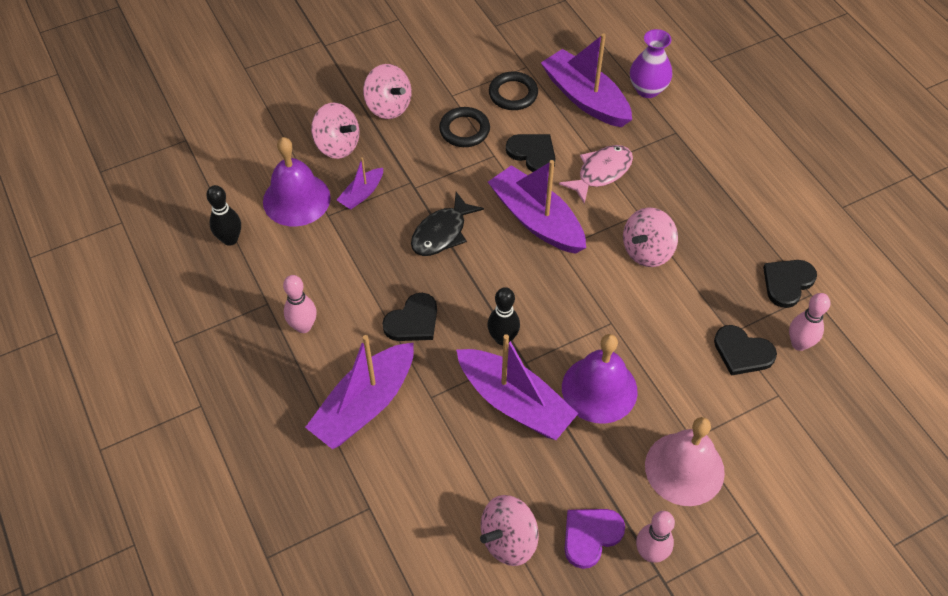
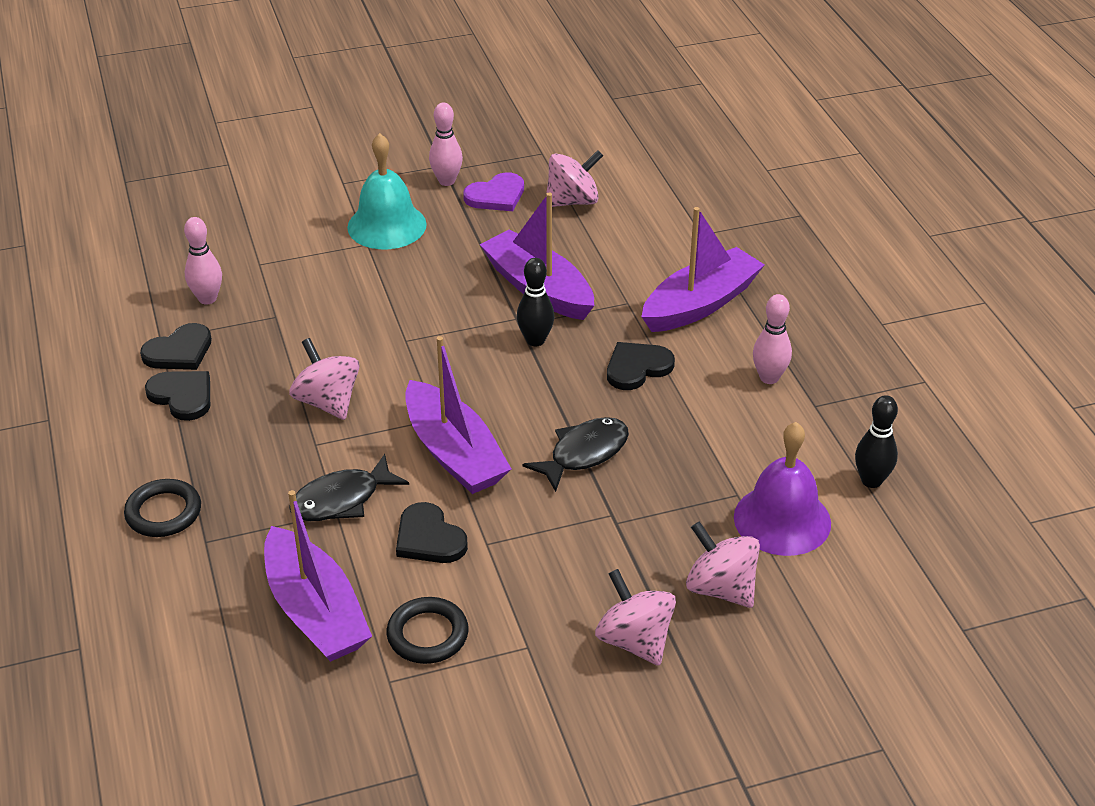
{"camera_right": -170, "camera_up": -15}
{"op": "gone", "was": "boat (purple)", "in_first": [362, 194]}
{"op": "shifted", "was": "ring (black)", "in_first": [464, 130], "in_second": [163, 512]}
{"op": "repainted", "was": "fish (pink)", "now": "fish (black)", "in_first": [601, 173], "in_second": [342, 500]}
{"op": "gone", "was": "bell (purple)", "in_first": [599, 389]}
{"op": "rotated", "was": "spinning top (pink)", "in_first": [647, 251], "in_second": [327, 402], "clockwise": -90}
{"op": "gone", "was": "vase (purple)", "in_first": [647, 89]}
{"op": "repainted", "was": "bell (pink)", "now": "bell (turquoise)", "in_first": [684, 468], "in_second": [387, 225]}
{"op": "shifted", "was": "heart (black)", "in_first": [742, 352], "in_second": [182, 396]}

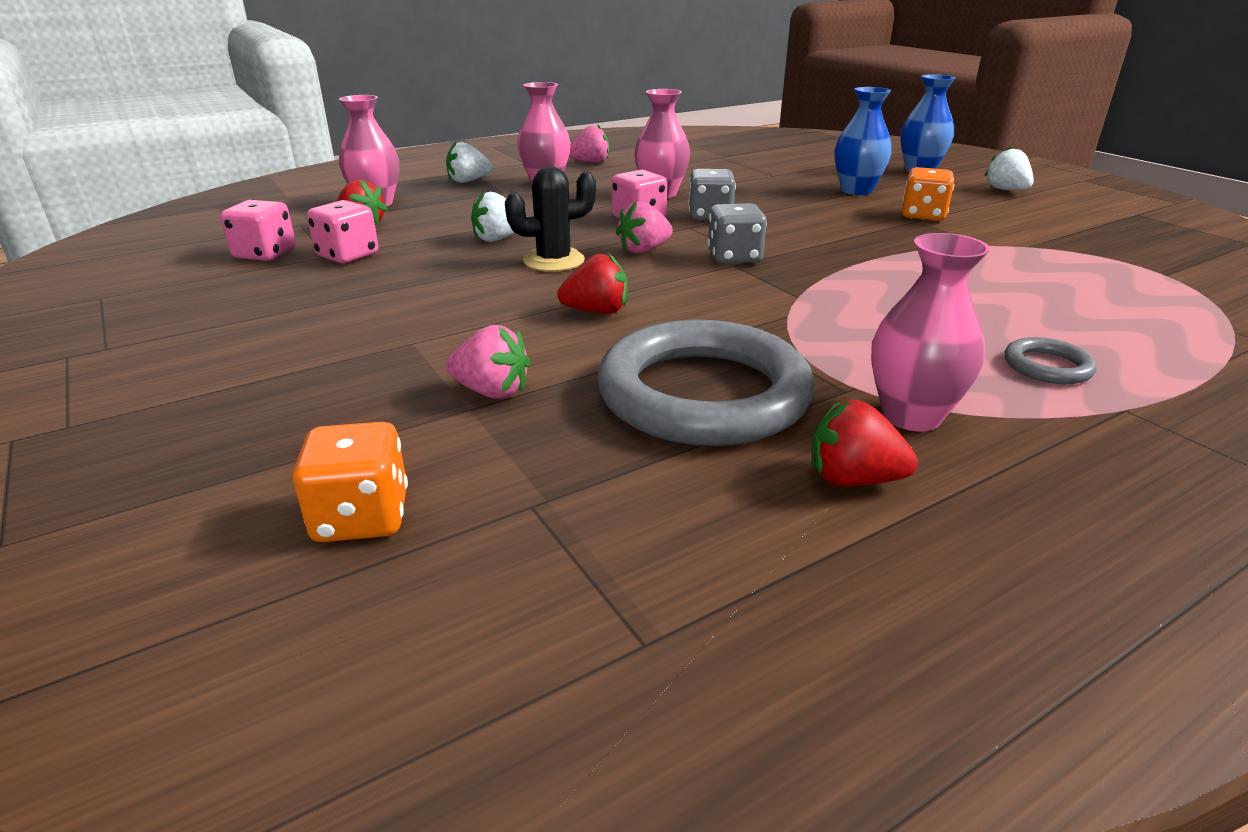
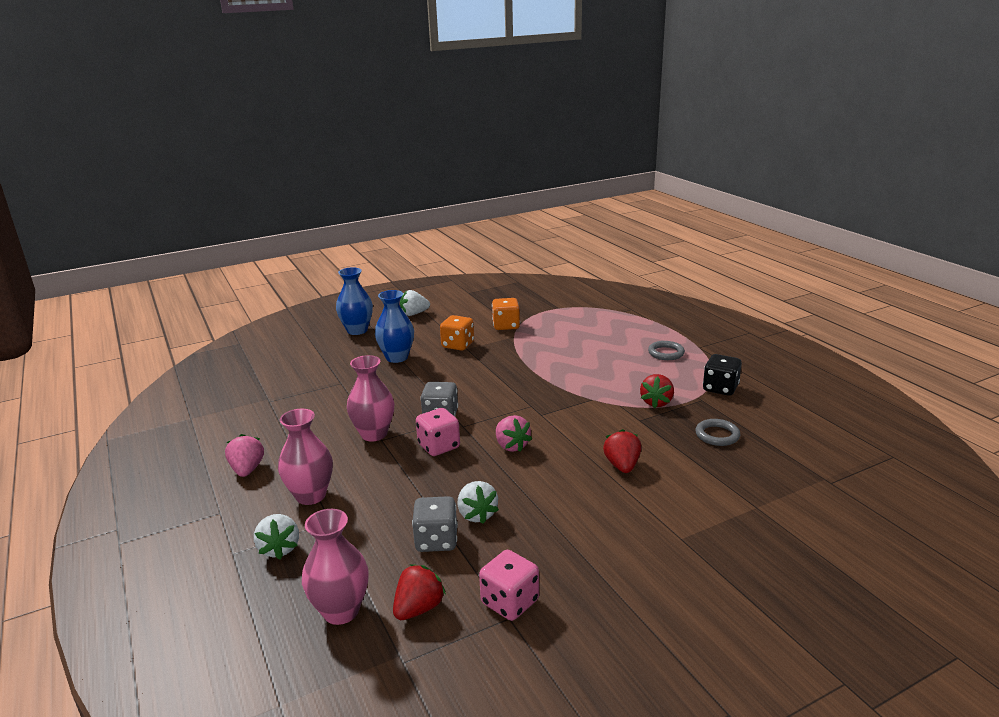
{"camera_right": -85, "camera_up": -5}
{"op": "gone", "was": "dice (pink)", "in_first": [265, 254]}
{"op": "shifted", "was": "dice (orange)", "in_first": [362, 517], "in_second": [506, 326]}
{"op": "gone", "was": "strawberry (pink)", "in_first": [491, 391]}
{"op": "gone", "was": "cactus (black)", "in_first": [554, 261]}
{"op": "scaled", "was": "ring (grey)", "in_first": [703, 394], "in_second": [717, 435], "ratio": 0.42}
{"op": "shifted", "was": "dice (grey)", "in_first": [734, 257], "in_second": [436, 540]}
{"op": "shifted", "was": "strawberry (red)", "in_first": [853, 479], "in_second": [656, 402]}
{"op": "swapped", "was": "vase (pink)", "now": "dice (black)", "in_first": [911, 416], "in_second": [720, 388]}

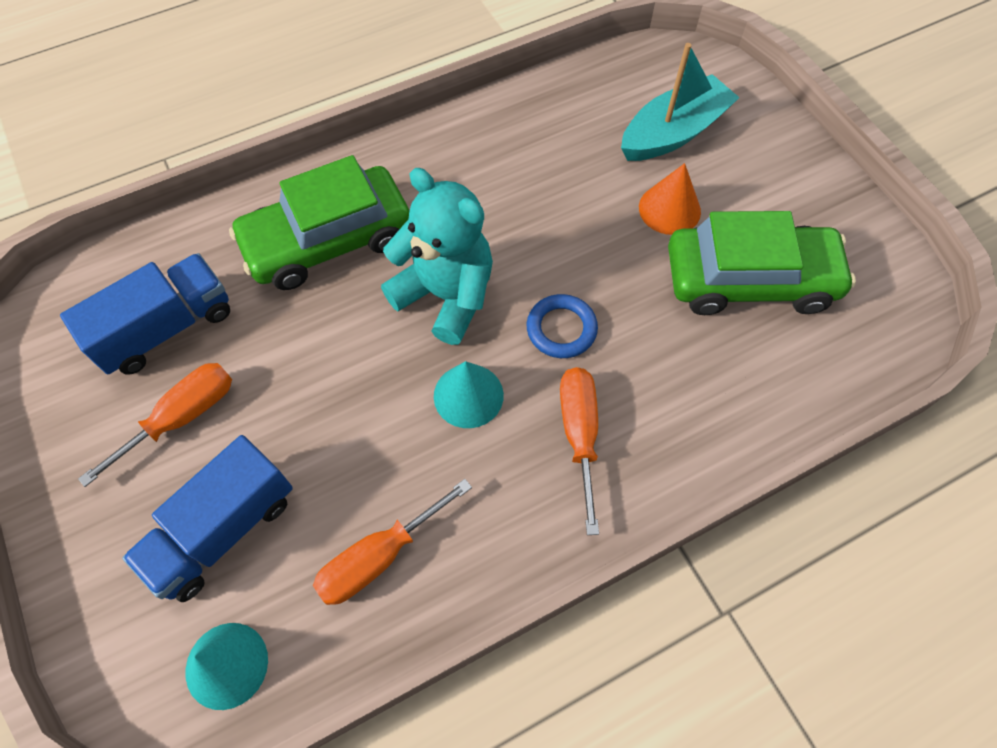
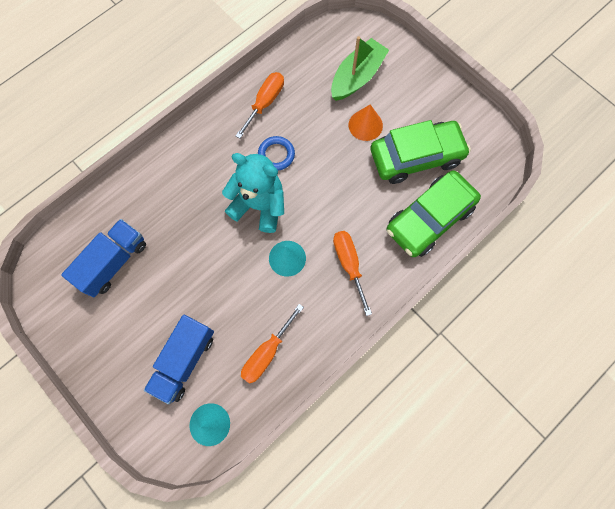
{"camera_right": -15, "camera_up": 10}
{"op": "shifted", "was": "screwdriver (orange)", "in_first": [182, 417], "in_second": [265, 103]}
{"op": "shifted", "was": "car (green)", "in_first": [328, 240], "in_second": [429, 219]}
{"op": "shifted", "was": "ring (blue)", "in_first": [561, 329], "in_second": [276, 155]}
{"op": "repainted", "was": "boat (turquoise)", "now": "boat (green)", "in_first": [673, 133], "in_second": [357, 77]}

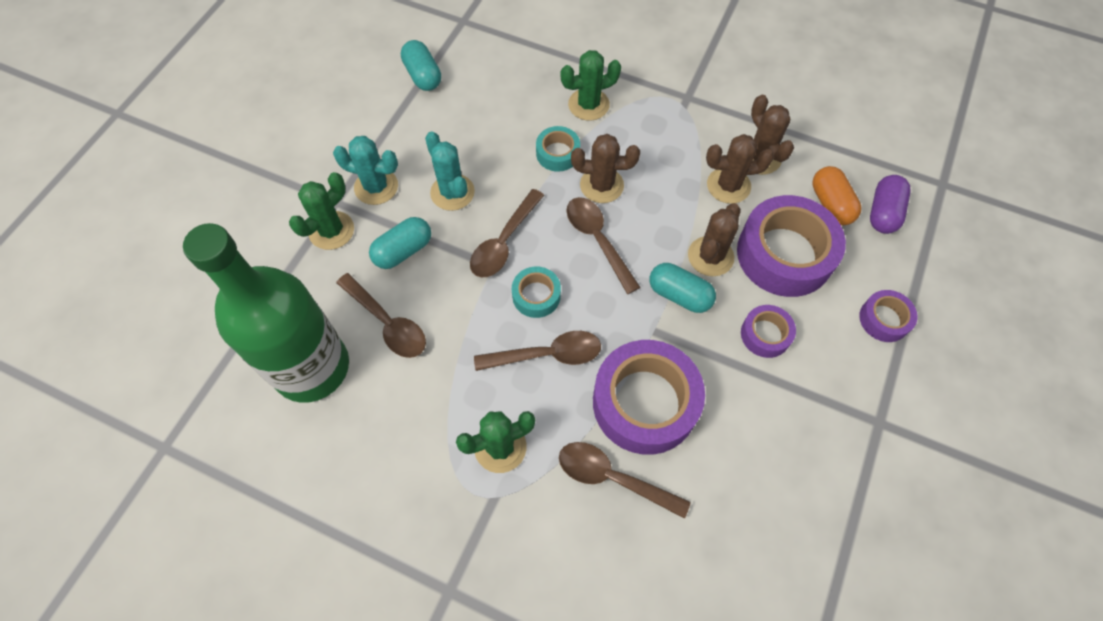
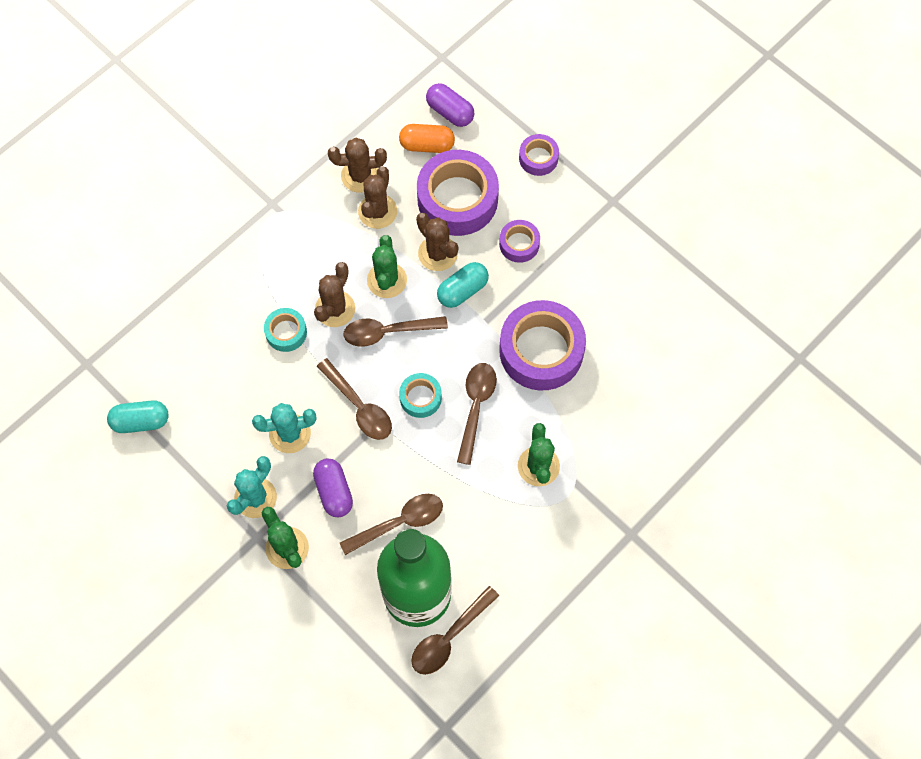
{"camera_right": -70, "camera_up": 5}
{"op": "repainted", "was": "capsule (turquoise)", "now": "capsule (purple)", "in_first": [403, 251], "in_second": [334, 491]}
{"op": "shifted", "was": "spoon (brown)", "in_first": [612, 478], "in_second": [449, 637]}
{"op": "shifted", "was": "cactus (green)", "in_first": [588, 105], "in_second": [387, 280]}

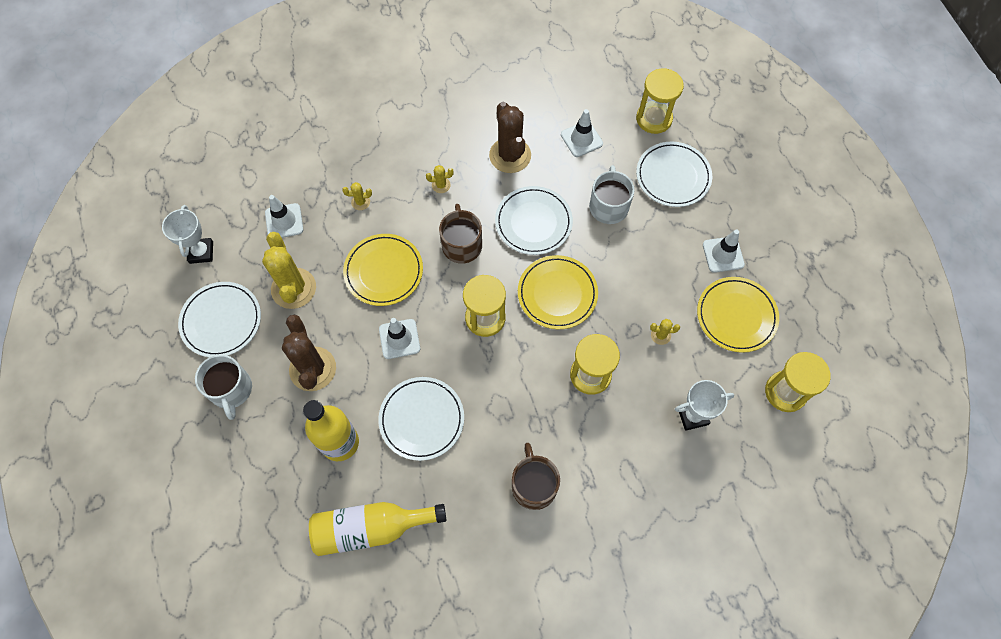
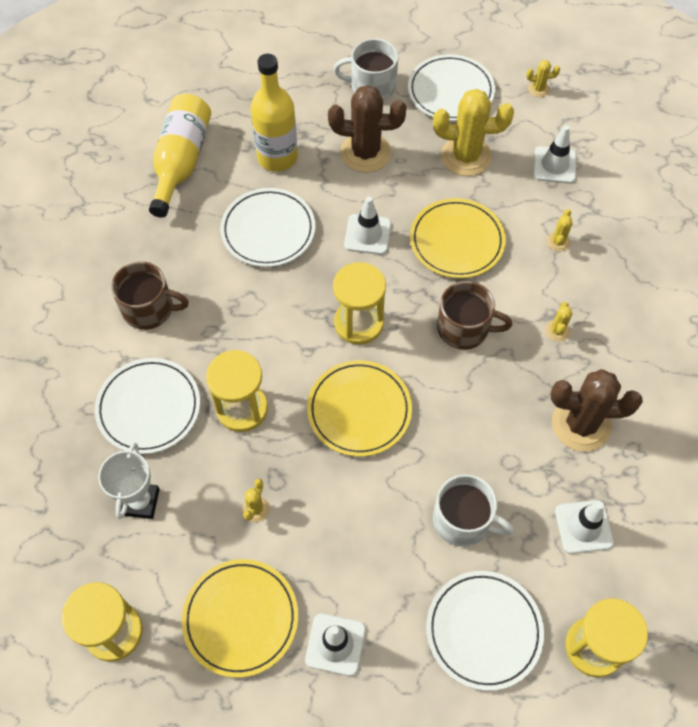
{"camera_right": 110, "camera_up": -5}
{"op": "swapped", "was": "trophy (white)", "now": "cactus (yellow)", "in_first": [201, 252], "in_second": [538, 89]}
{"op": "shifted", "was": "plate (white)", "in_first": [533, 222], "in_second": [149, 408]}

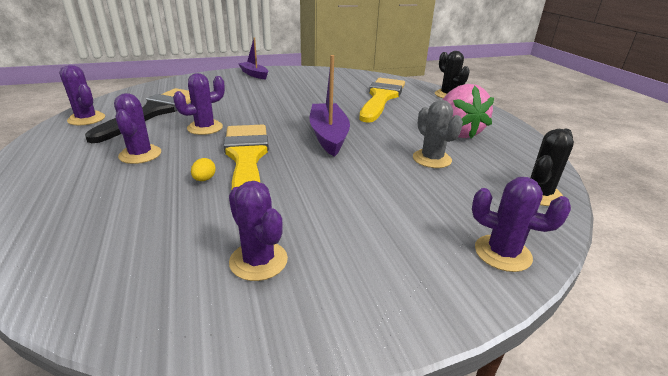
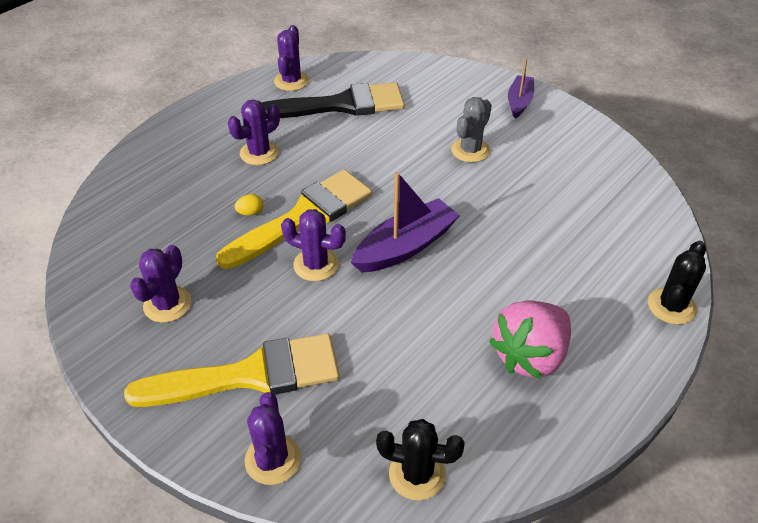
{"camera_right": 60, "camera_up": 15}
{"op": "shifted", "was": "cactus (purple)", "in_first": [205, 128], "in_second": [316, 265]}
{"op": "shifted", "was": "brush (yellow)", "in_first": [381, 98], "in_second": [250, 375]}
{"op": "shifted", "was": "cactus (grey)", "in_first": [432, 159], "in_second": [470, 150]}

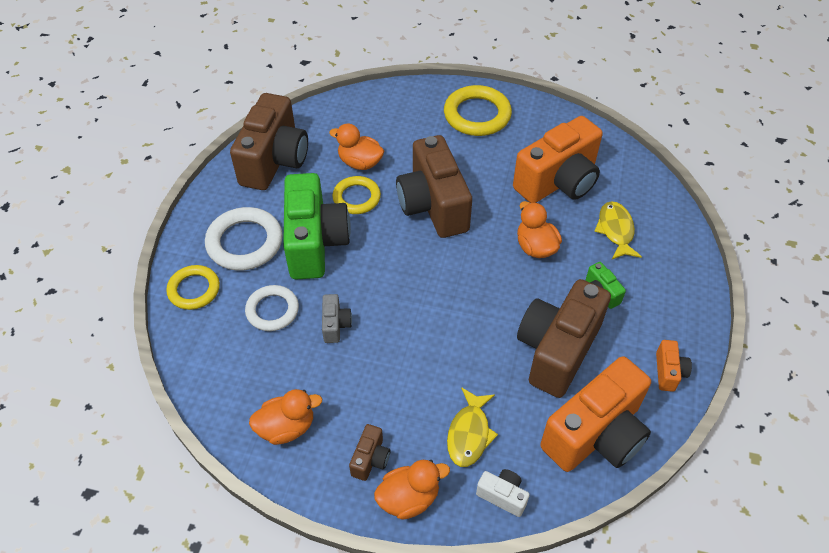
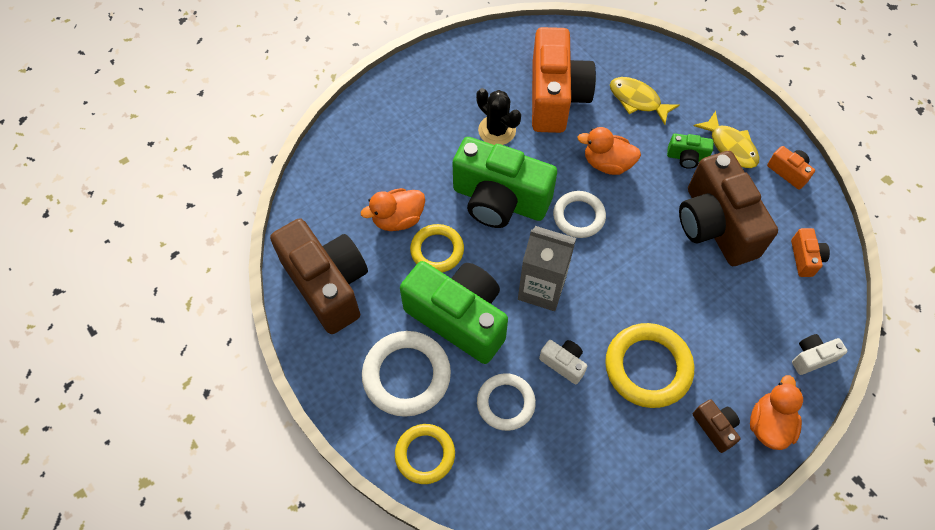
{"camera_right": -50, "camera_up": 10}
{"op": "gone", "was": "duck (orange)", "in_first": [286, 427]}
{"op": "repainted", "was": "camera (grey)", "now": "camera (white)", "in_first": [335, 325], "in_second": [563, 363]}
{"op": "repainted", "was": "camera (brown)", "now": "camera (green)", "in_first": [433, 205], "in_second": [499, 200]}
{"op": "shifted", "was": "ring (yellow)", "in_first": [477, 115], "in_second": [648, 367]}
{"op": "shifted", "was": "fish (yellow)", "in_first": [469, 433], "in_second": [730, 146]}
{"op": "scaled", "was": "camera (orange)", "in_first": [596, 434], "in_second": [805, 258], "ratio": 0.43}
{"op": "new", "now": "cactus (black)", "in_second": [497, 130]}
{"op": "new", "now": "carton (grey)", "in_second": [541, 289]}
{"op": "new", "now": "ring (white)", "in_second": [579, 216]}

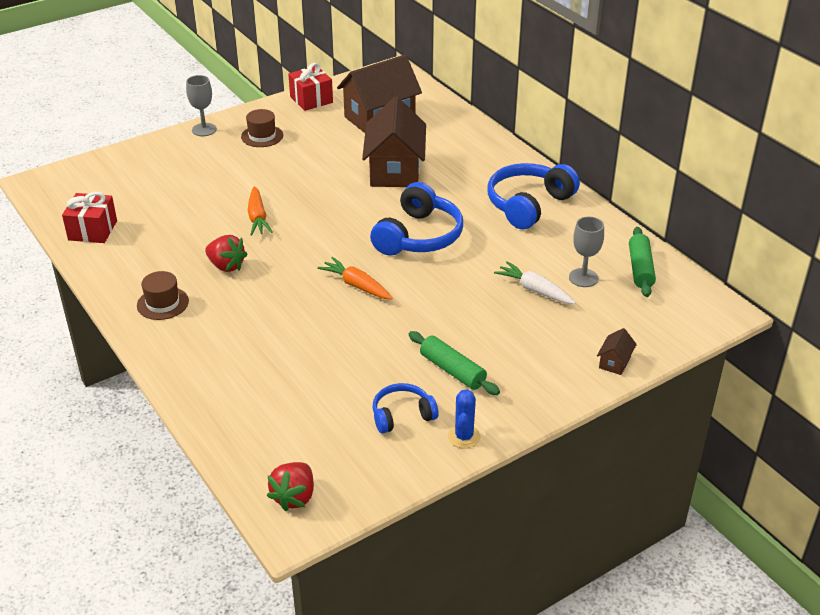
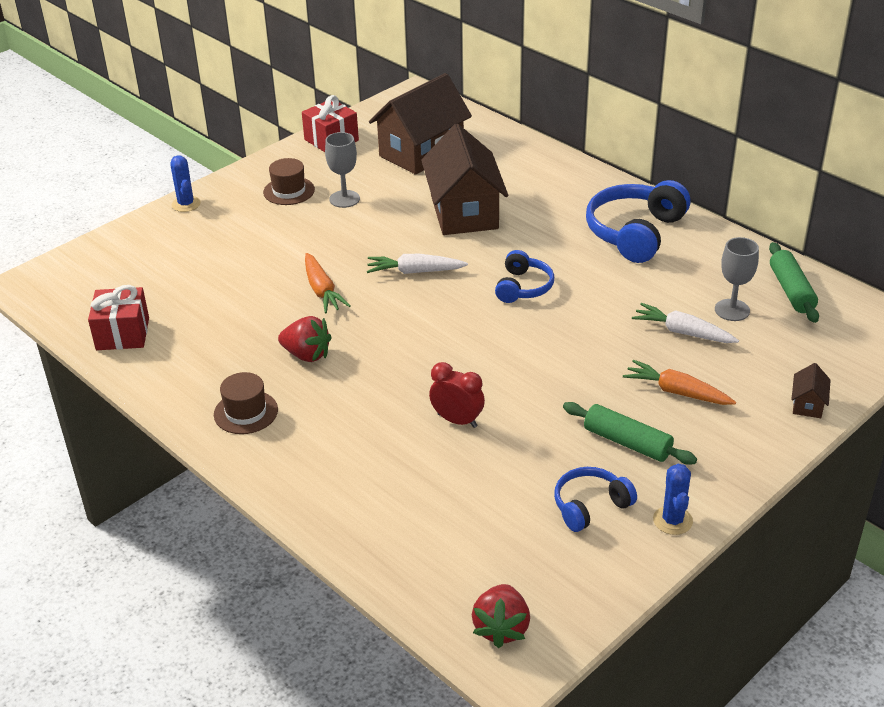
{"camera_right": -10, "camera_up": 0}
{"op": "shifted", "was": "goblet (grey)", "in_first": [204, 130], "in_second": [344, 199]}
{"op": "shifted", "was": "carrot (orange)", "in_first": [356, 285], "in_second": [677, 392]}
{"op": "scaled", "was": "headphones (blue)", "in_first": [418, 236], "in_second": [523, 287], "ratio": 0.57}
{"op": "new", "now": "cactus (blue)", "in_second": [186, 204]}
{"op": "new", "now": "carrot (white)", "in_second": [415, 272]}
{"op": "new", "now": "clock (red)", "in_second": [457, 420]}

